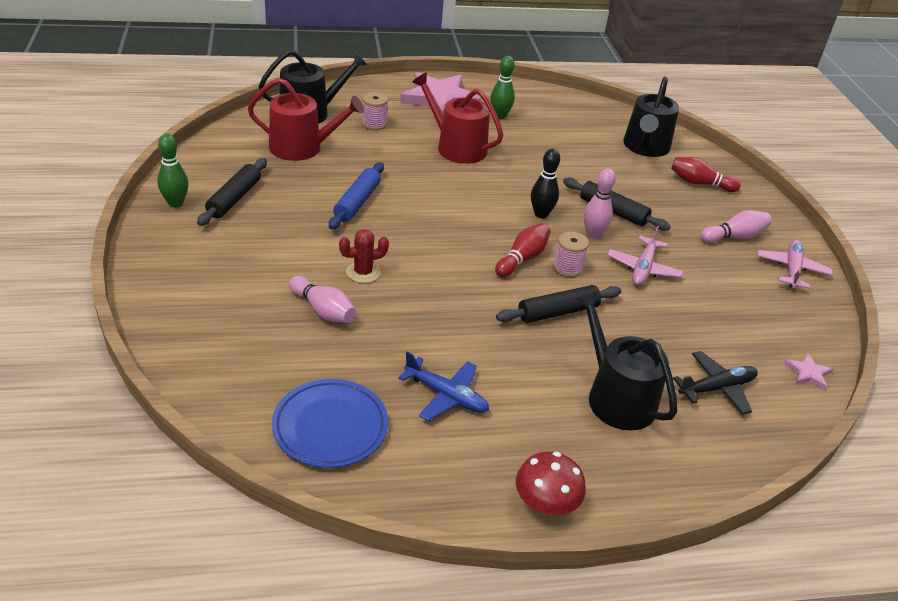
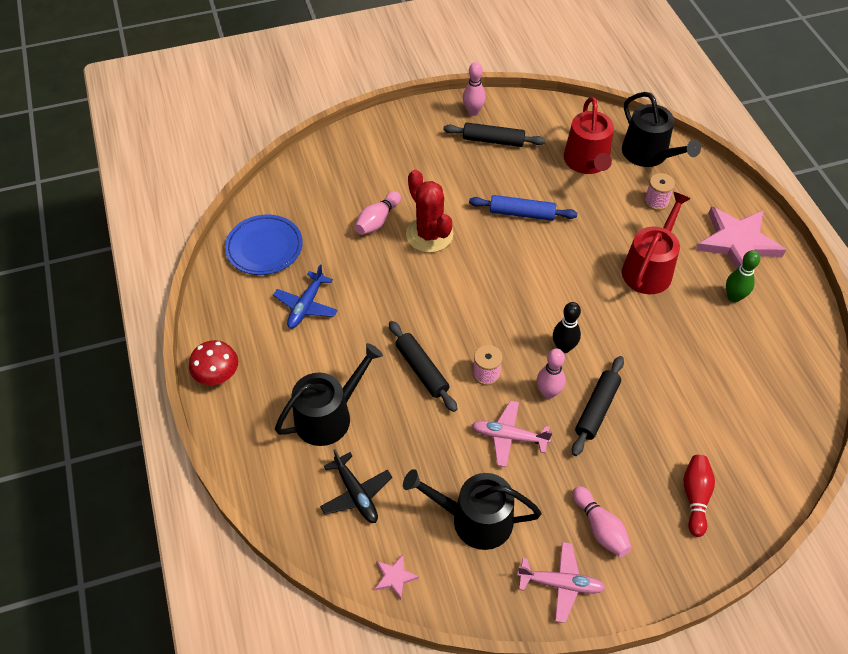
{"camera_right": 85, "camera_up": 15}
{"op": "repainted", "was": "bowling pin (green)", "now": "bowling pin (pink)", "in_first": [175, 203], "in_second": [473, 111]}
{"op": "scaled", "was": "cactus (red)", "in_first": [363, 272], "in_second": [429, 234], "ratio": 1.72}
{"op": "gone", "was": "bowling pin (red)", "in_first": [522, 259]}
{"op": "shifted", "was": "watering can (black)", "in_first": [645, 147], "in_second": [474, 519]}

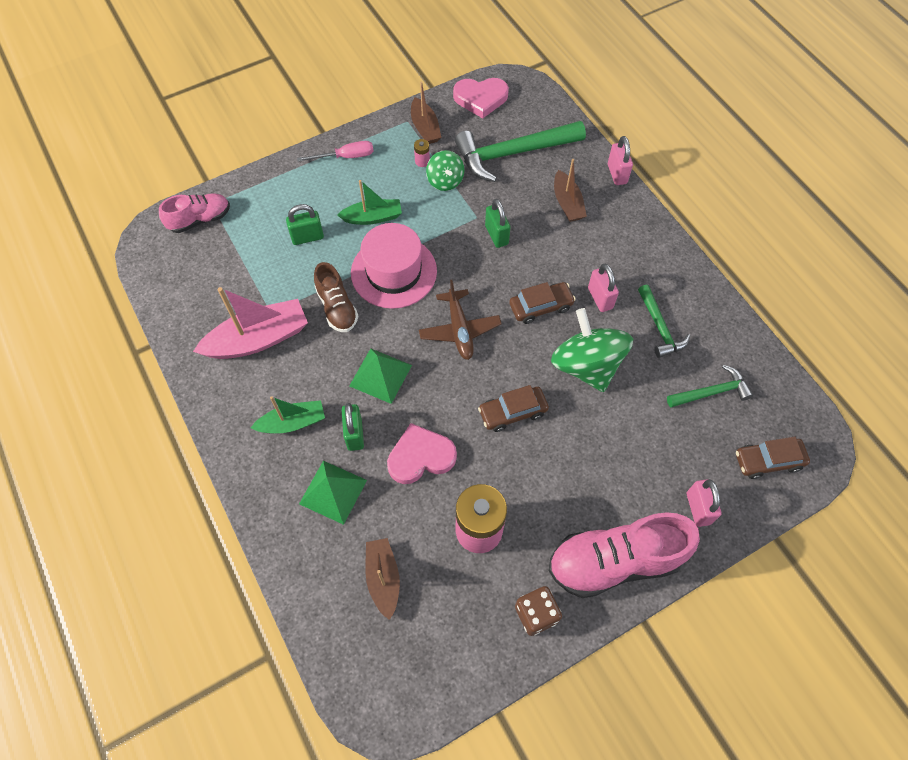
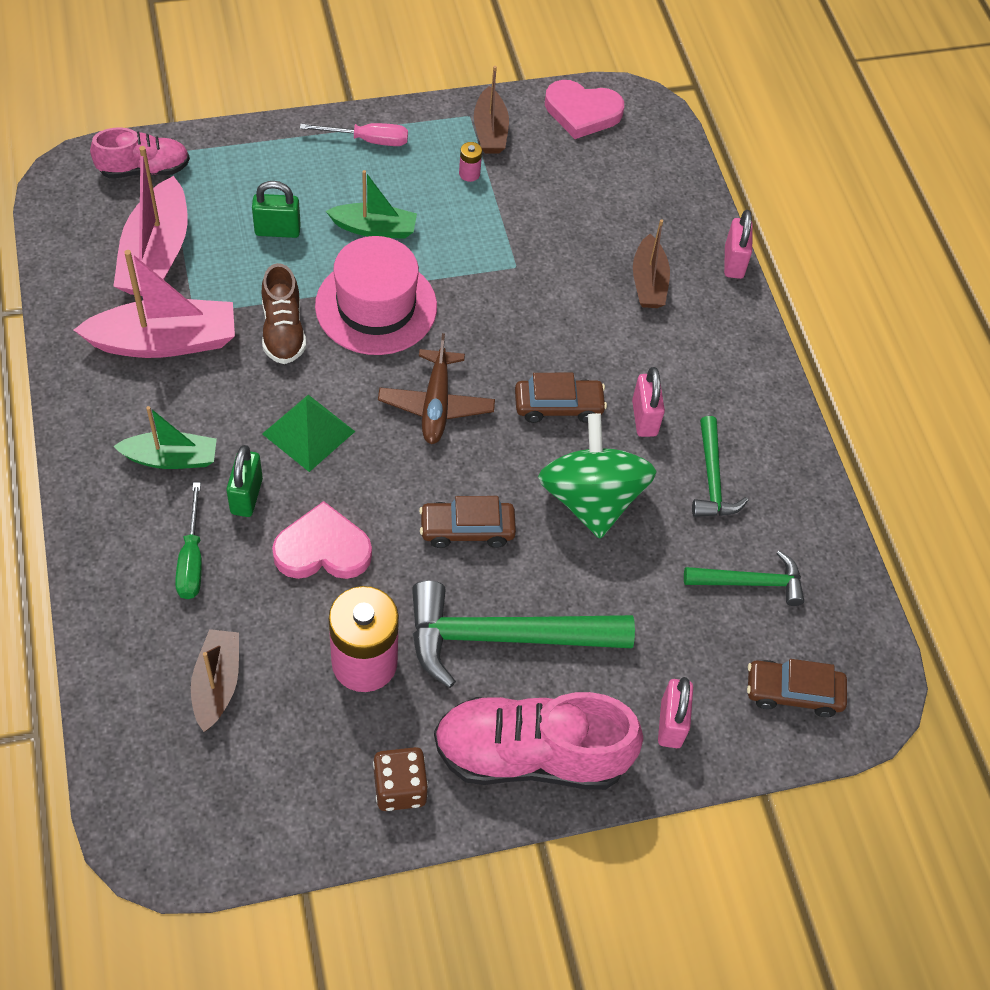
{"camera_right": 10, "camera_up": -5}
{"op": "swapped", "was": "pyramid (green)", "now": "screwdriver (green)", "in_first": [333, 492], "in_second": [192, 559]}
{"op": "gone", "was": "spinning top (green)", "in_first": [445, 181]}
{"op": "shifted", "was": "hammer (green)", "in_first": [513, 153], "in_second": [504, 637]}
{"op": "gone", "was": "padlock (green)", "in_first": [496, 235]}
{"op": "new", "now": "boat (pink)", "in_second": [156, 255]}

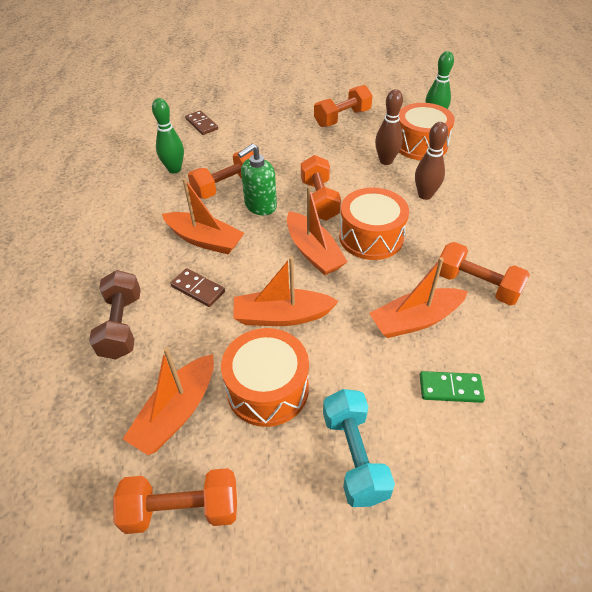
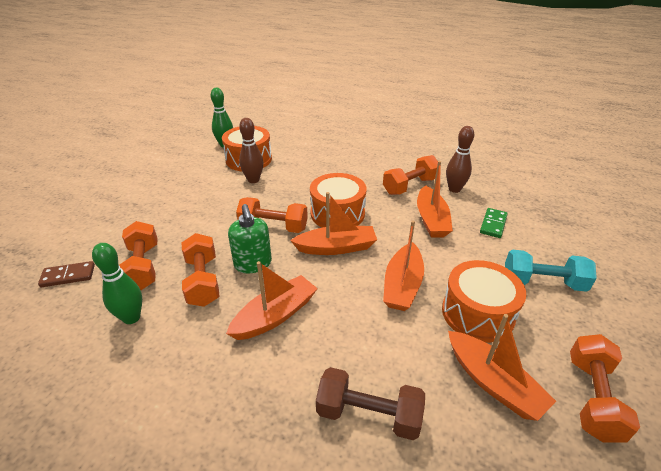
{"camera_right": -70, "camera_up": -10}
{"op": "gone", "was": "domino (brown)", "in_first": [198, 289]}
{"op": "shifted", "was": "dumbbell (orange)", "in_first": [342, 118], "in_second": [143, 267]}
{"op": "shifted", "was": "bowling pin (brown)", "in_first": [425, 195], "in_second": [454, 189]}

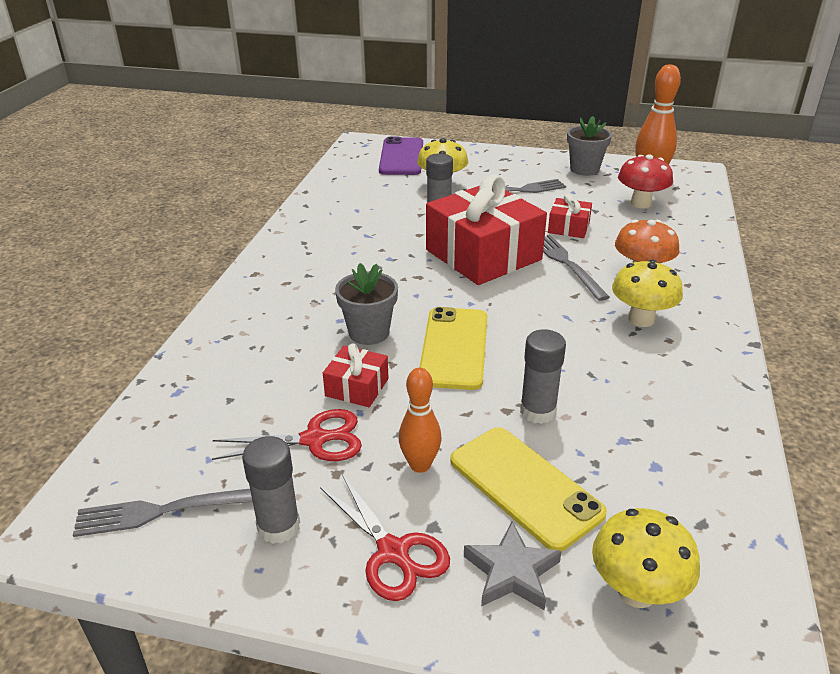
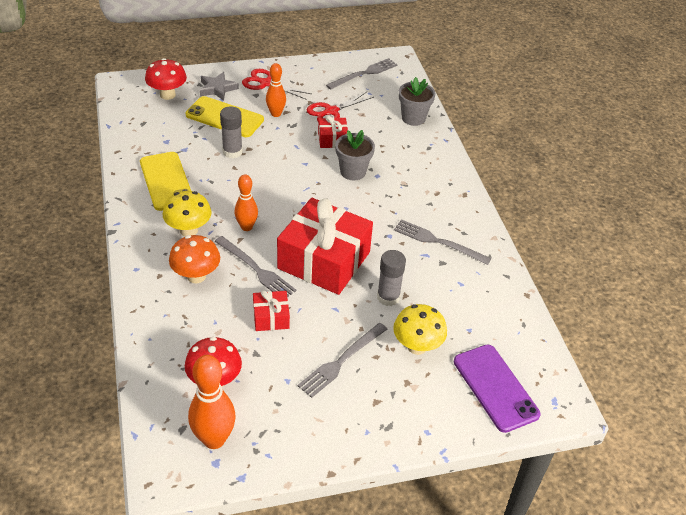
{"camera_right": 150, "camera_up": 10}
{"op": "gone", "was": "glue stick (grey)", "in_first": [278, 526]}
{"op": "shifted", "was": "phone (yellow)", "in_first": [454, 348], "in_second": [166, 181]}
{"op": "shifted", "was": "flower pot (grey)", "in_first": [584, 169], "in_second": [413, 118]}
{"op": "repainted", "was": "mushroom (yellow)", "now": "mushroom (red)", "in_first": [636, 591], "in_second": [167, 95]}
{"op": "new", "now": "bowling pin (orange)", "in_second": [246, 227]}
{"op": "new", "now": "fork (grey)", "in_second": [438, 242]}

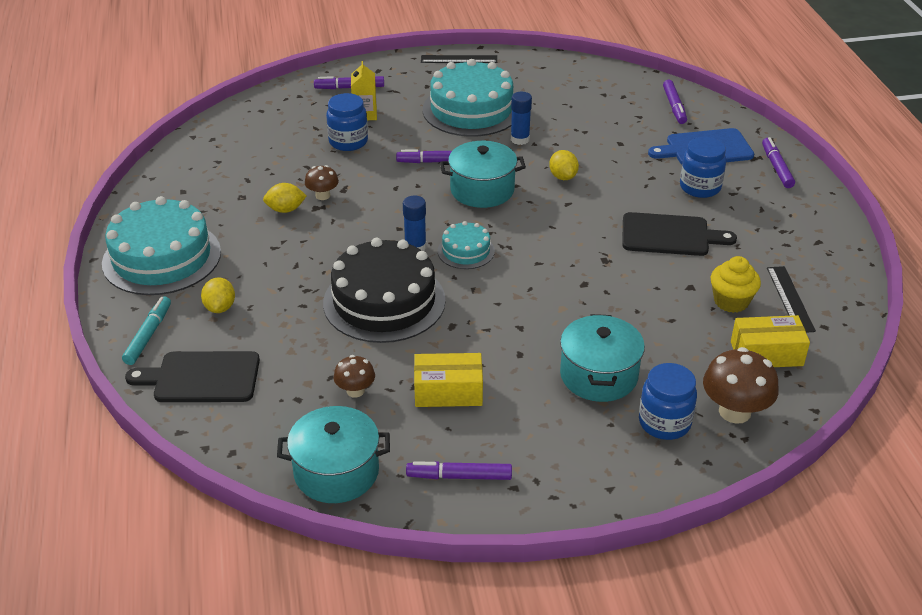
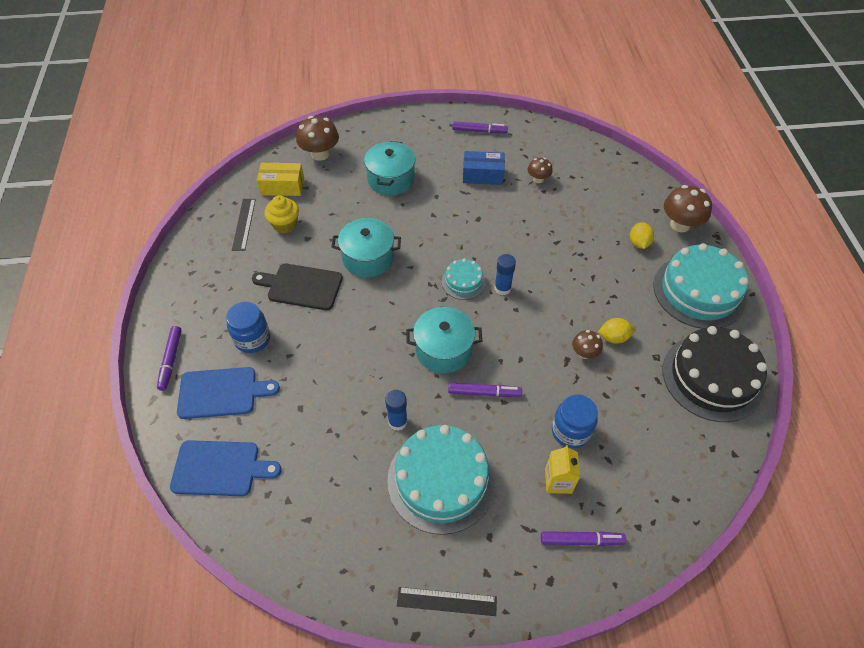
{"camera_right": -175, "camera_up": 15}
{"op": "swapped", "was": "marker (turquoise)", "now": "mushroom (brown)", "in_first": [148, 335], "in_second": [680, 224]}
{"op": "gone", "was": "cutting board (black)", "in_first": [202, 378]}
{"op": "shifted", "was": "pot (turquoise)", "in_first": [336, 472], "in_second": [368, 258]}
{"op": "shifted", "was": "cake (black)", "in_first": [384, 301], "in_second": [712, 377]}
{"op": "repainted", "was": "box (yellow)", "now": "box (blue)", "in_first": [448, 391], "in_second": [482, 175]}
{"op": "gone", "was": "lemon (yellow)", "in_first": [563, 177]}
{"op": "gone", "was": "jar (blue)", "in_first": [664, 423]}
{"op": "swapped", "was": "marker (purple)", "now": "cutting board (blue)", "in_first": [674, 106], "in_second": [220, 468]}

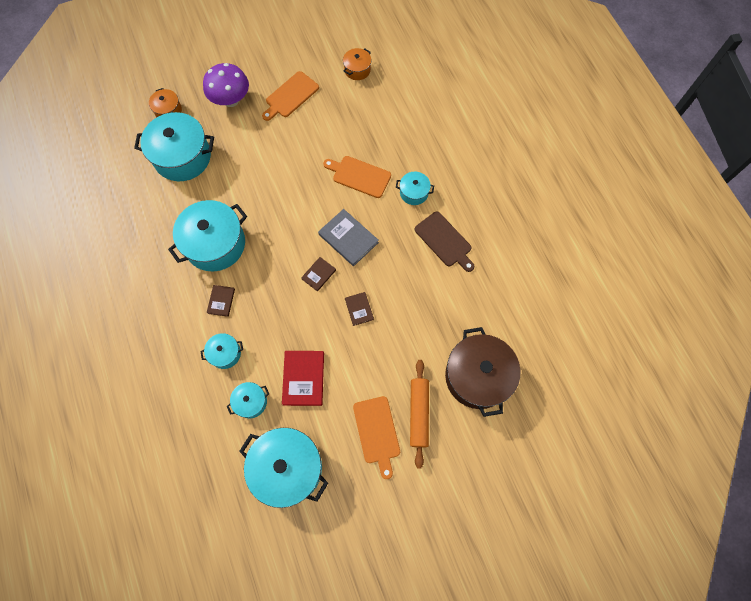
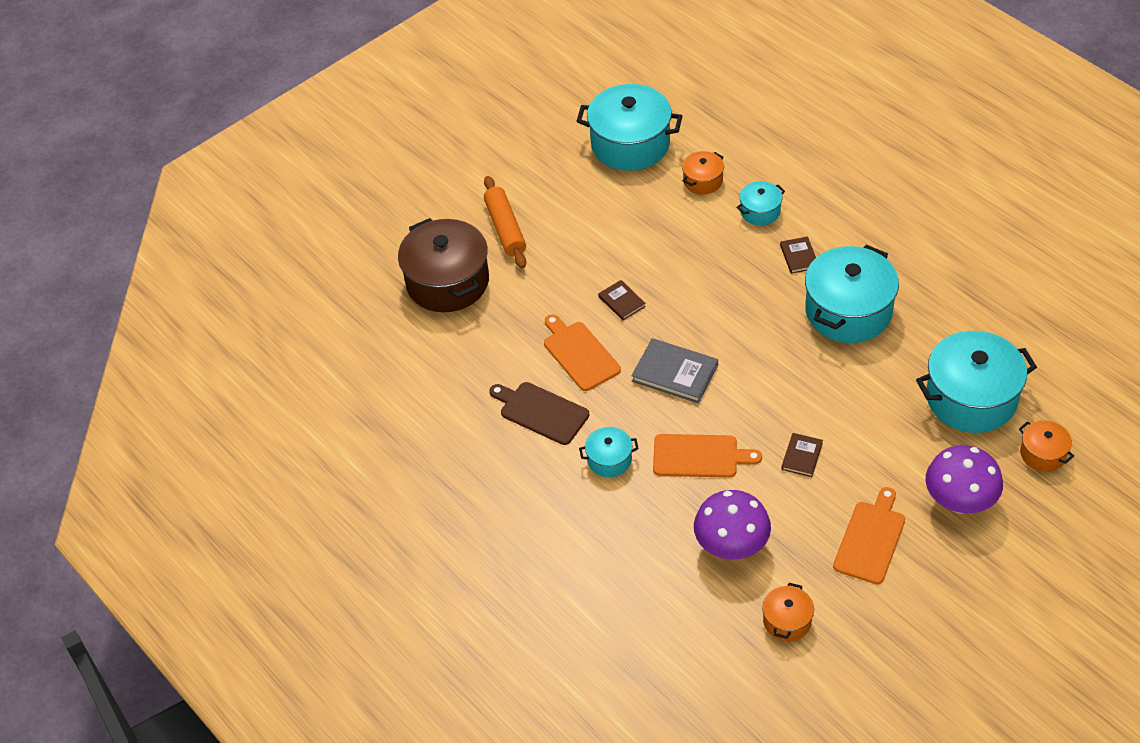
{"camera_right": 165, "camera_up": -20}
{"op": "repainted", "was": "pot (turquoise)", "now": "pot (orange)", "in_first": [251, 402], "in_second": [703, 181]}
{"op": "gone", "was": "book (red)", "in_first": [303, 378]}
{"op": "shifted", "was": "book (brown)", "in_first": [318, 274], "in_second": [802, 456]}
{"op": "shifted", "was": "cutting board (orange)", "in_first": [377, 432], "in_second": [579, 354]}
{"op": "new", "now": "mushroom (purple)", "in_second": [731, 546]}

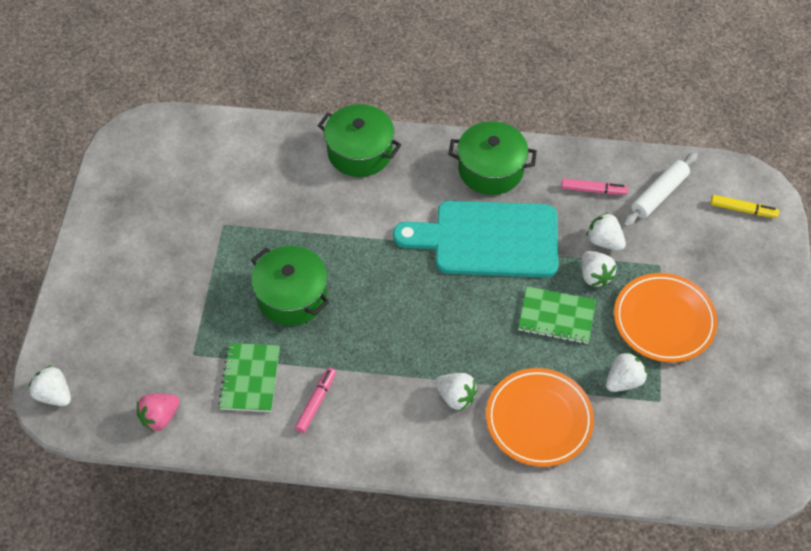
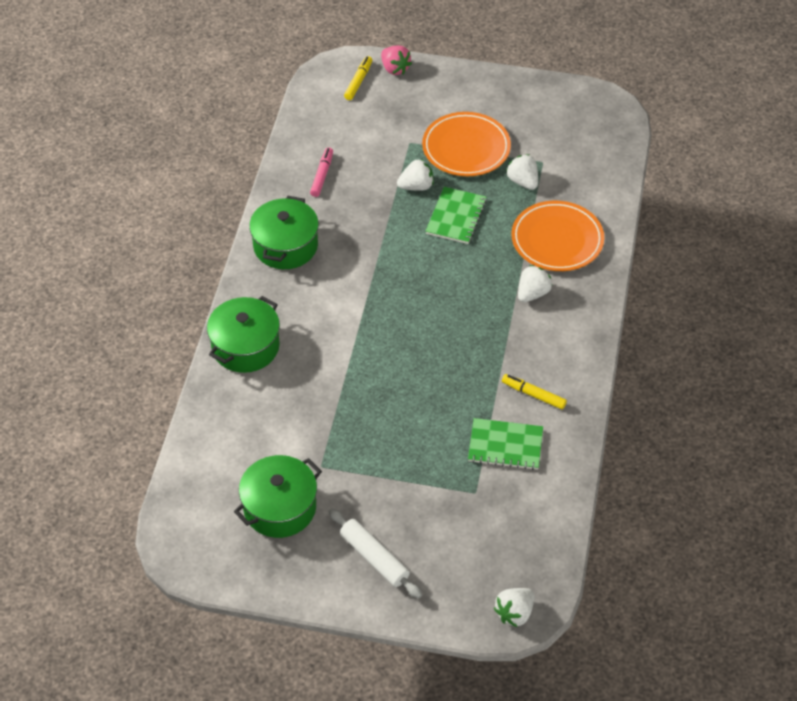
{"camera_right": -85, "camera_up": -5}
{"op": "shifted", "was": "strawberry (pink)", "in_first": [160, 417], "in_second": [395, 69]}
{"op": "shifted", "was": "pot (green)", "in_first": [292, 296], "in_second": [279, 507]}
{"op": "repainted", "was": "marker (pink)", "now": "marker (yellow)", "in_first": [316, 402], "in_second": [533, 394]}
{"op": "gone", "was": "cutting board (turquoise)", "in_first": [488, 240]}
{"op": "gone", "was": "strawberry (white)", "in_first": [604, 241]}
{"op": "shifted", "was": "rolling pin (white)", "in_first": [659, 194], "in_second": [374, 558]}

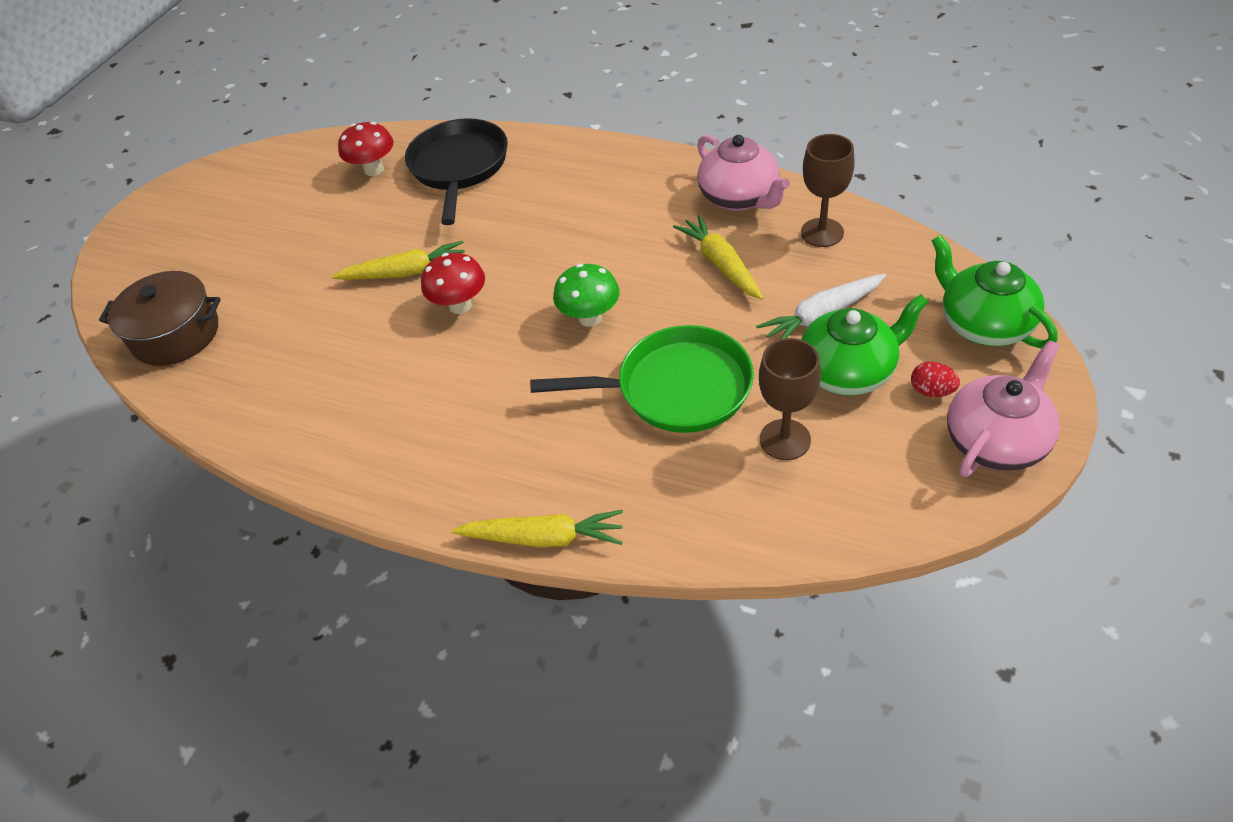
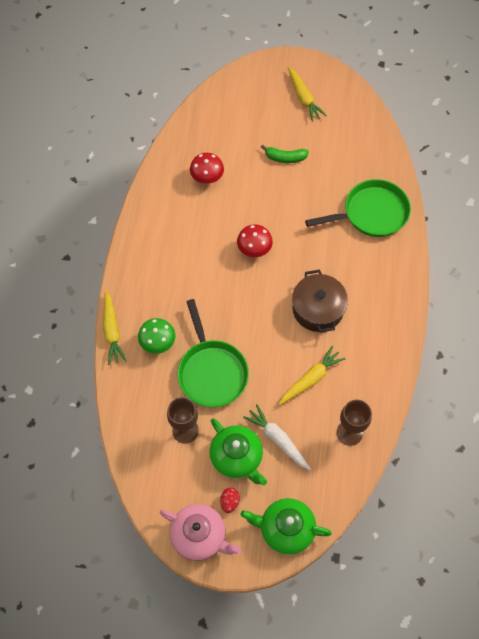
{"camera_right": 70, "camera_up": 15}
{"op": "shifted", "was": "pot (brown)", "in_first": [176, 334], "in_second": [317, 309]}
{"op": "shifted", "was": "carrot (yellow)", "in_first": [405, 272], "in_second": [303, 98]}
{"op": "shifted", "was": "mushroom (red)", "in_first": [374, 170], "in_second": [207, 178]}
{"op": "repainted", "was": "pan (black)", "now": "pan (green)", "in_first": [459, 167], "in_second": [371, 213]}
{"op": "shifted", "was": "mushroom (green)", "in_first": [590, 318], "in_second": [158, 343]}
{"op": "gone", "was": "teapot (pink)", "in_first": [739, 197]}
{"op": "rotated", "was": "teapot (green)", "in_first": [983, 324], "in_second": [285, 529], "clockwise": -120}
{"op": "new", "now": "banana (green)", "in_second": [285, 158]}

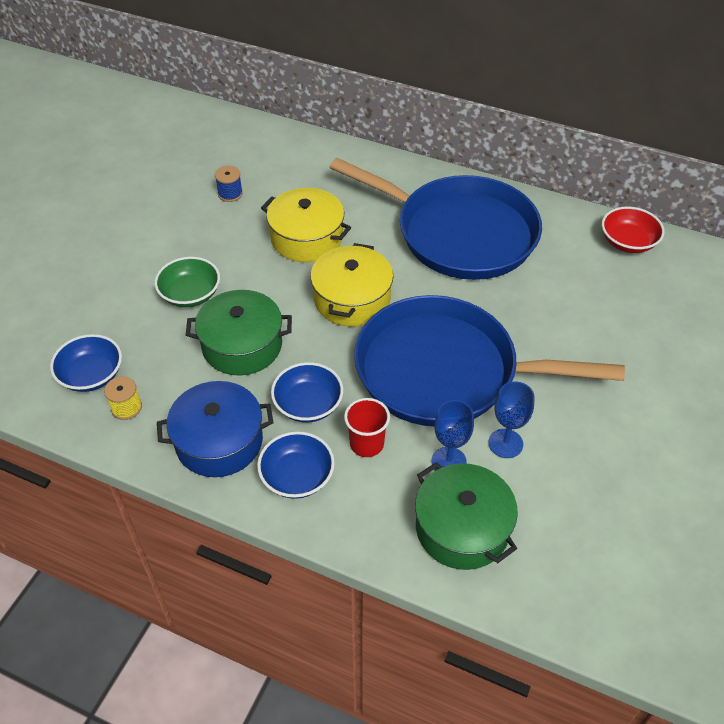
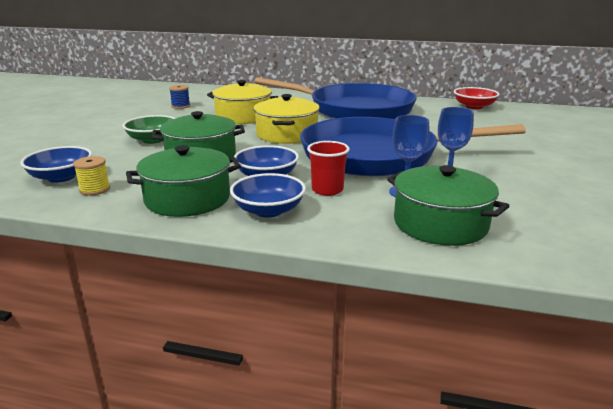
{"camera_right": -10, "camera_up": -25}
{"op": "repainted", "was": "pot (blue)", "now": "pot (green)", "in_first": [219, 441], "in_second": [187, 199]}

